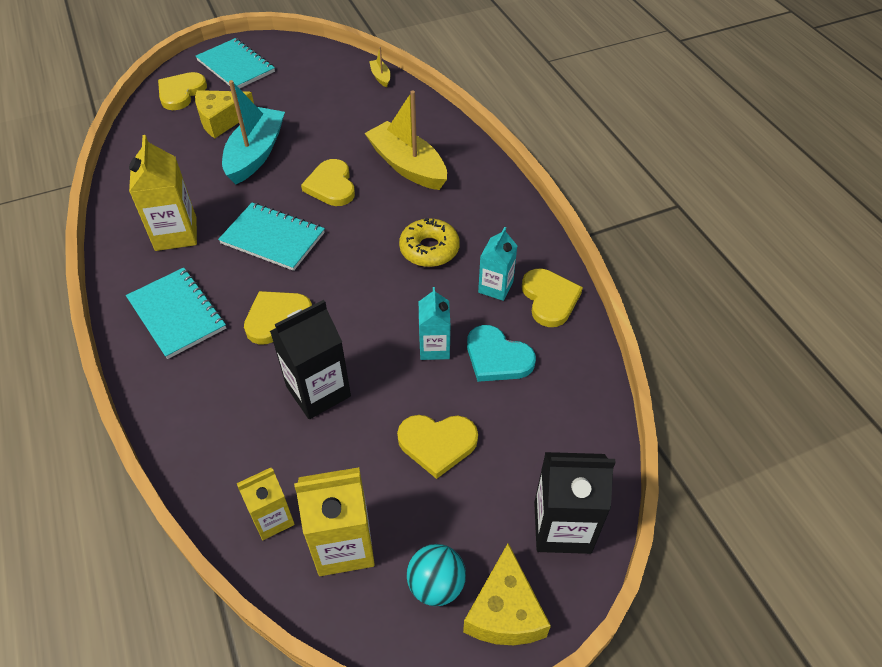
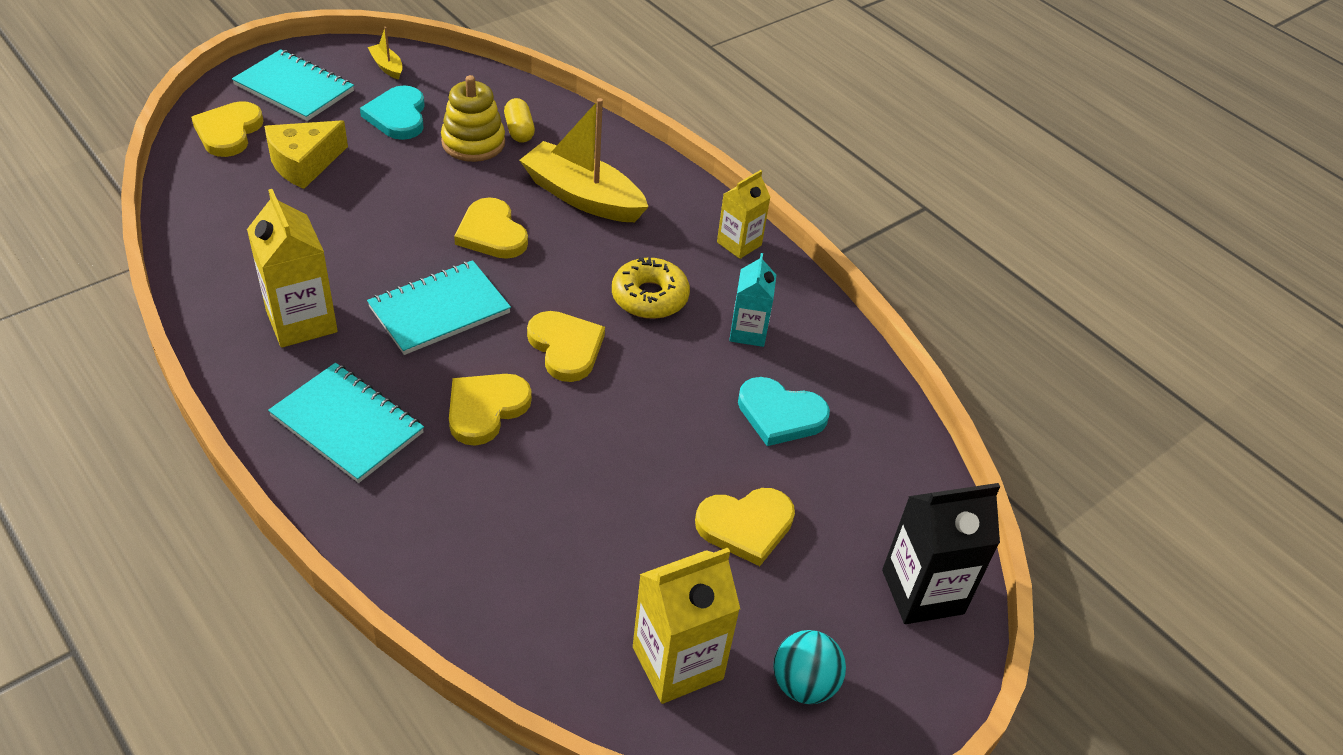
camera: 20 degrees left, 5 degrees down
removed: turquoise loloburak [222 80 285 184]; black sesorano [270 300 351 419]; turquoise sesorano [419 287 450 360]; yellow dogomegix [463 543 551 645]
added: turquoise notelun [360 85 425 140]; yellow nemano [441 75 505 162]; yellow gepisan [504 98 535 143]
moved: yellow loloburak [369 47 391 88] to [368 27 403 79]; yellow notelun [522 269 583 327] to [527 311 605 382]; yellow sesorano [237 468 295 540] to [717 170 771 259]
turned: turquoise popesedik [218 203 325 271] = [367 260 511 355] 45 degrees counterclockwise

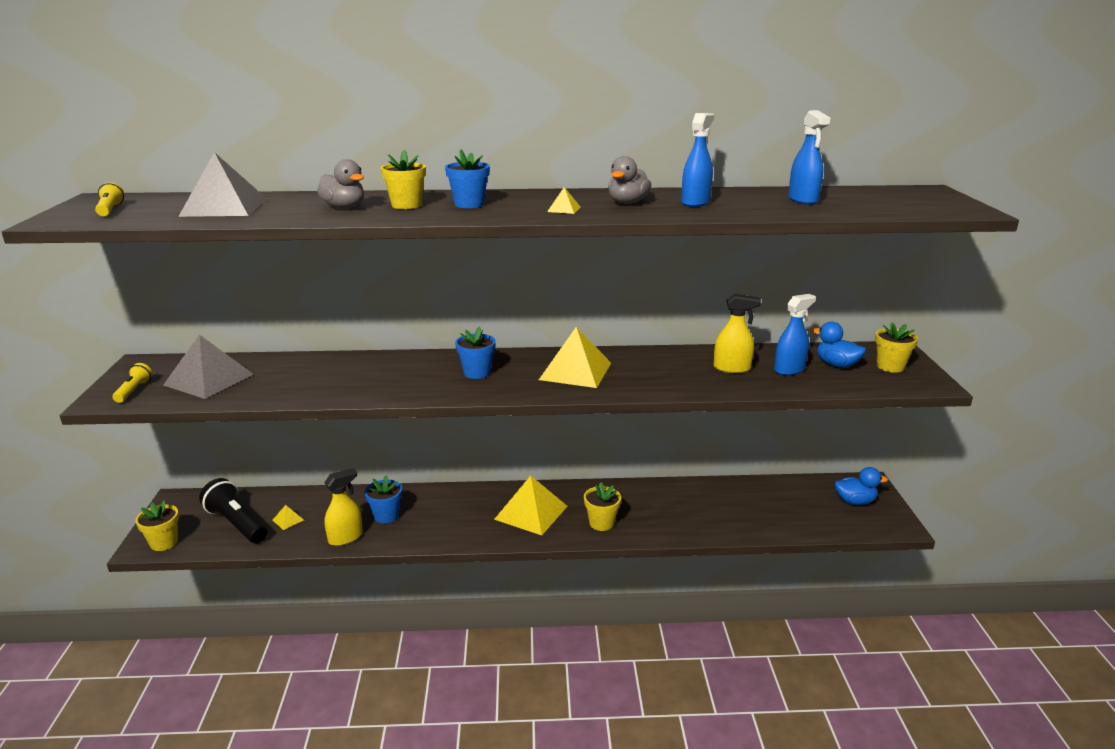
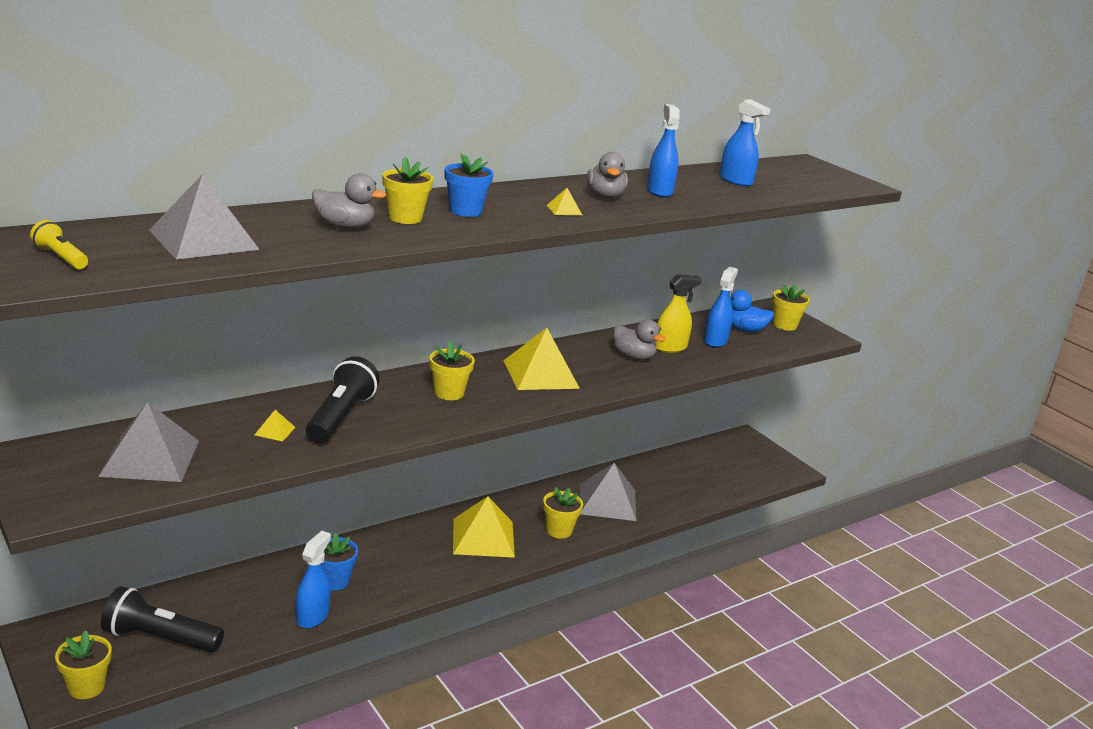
camera: 35 degrees left, 0 degrees up
removed: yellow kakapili [112 363 153 403]; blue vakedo [835 467 888 505]
added: black kakapili [306 356 380 444]; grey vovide [580 463 637 521]; grey vakedo [613 319 666 360]
moved: yellow vovide [273 505 304 530] to [255 410 295 441]
recoloured: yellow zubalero [324 468 363 546] to blue zubalero [296 531 331 629]; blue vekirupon [455 327 496 379] to yellow vekirupon [429 342 475 400]

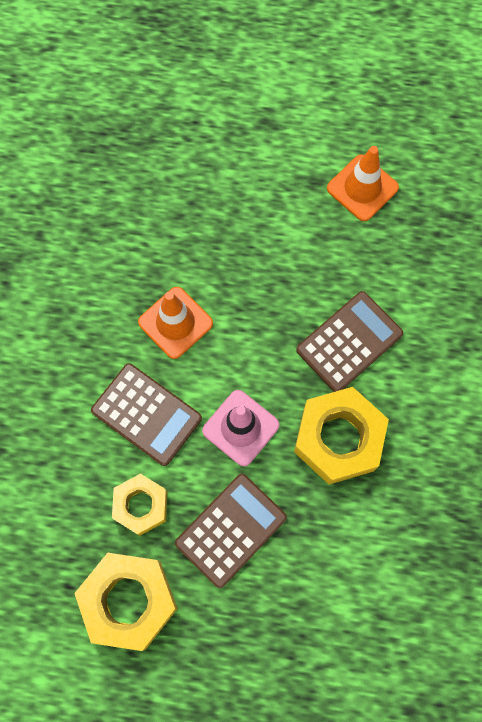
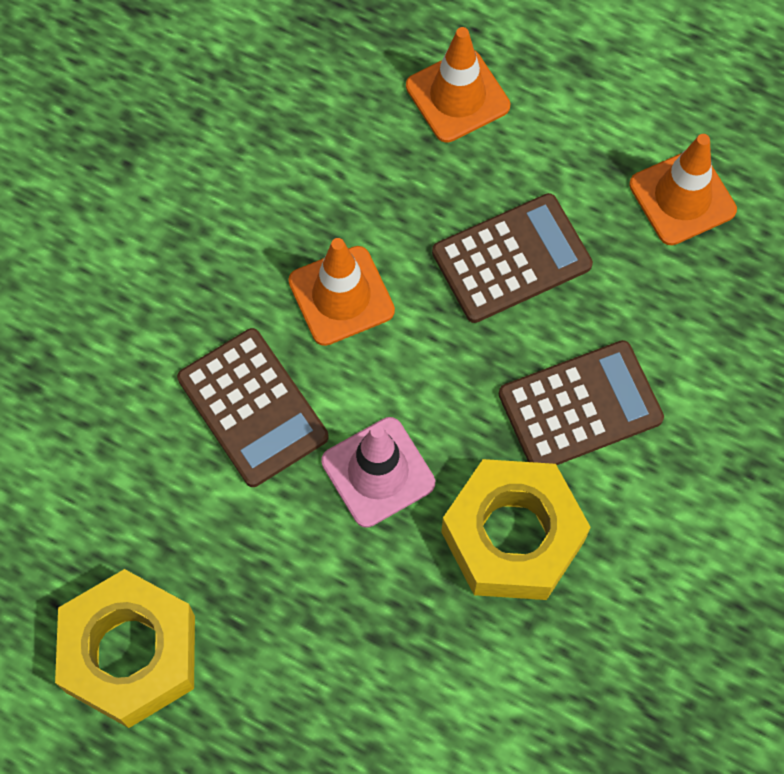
camera: 20 degrees right, 5 degrees down
removed: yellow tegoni [112 474 167 536]
added: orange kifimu [406 27 510 143]
moved: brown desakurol [175 474 287 588] to [432 193 593 323]

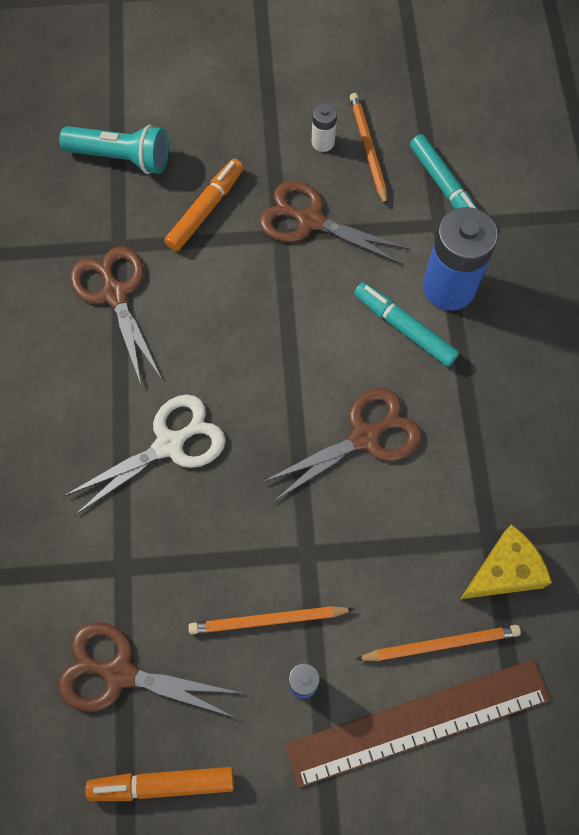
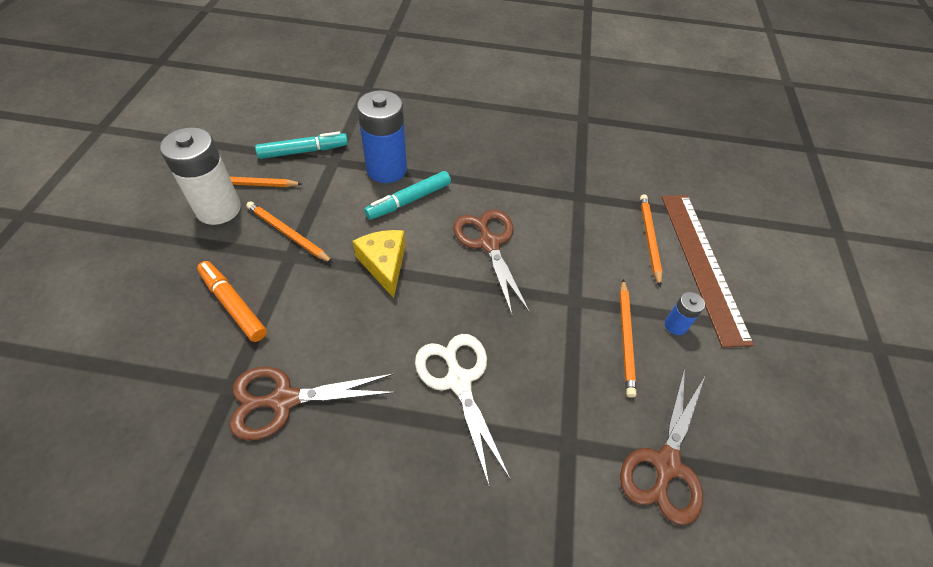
camera: 80 degrees left, 15 degrees down
removed: turquoise kakapili [59 125 169 174]; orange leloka [85 767 234 801]
moved: yellow dogomegix [460 524 552 599] to [352 230 405 298]
replaced: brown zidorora [260 181 410 265] to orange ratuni [246 201 333 263]
resized: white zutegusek [312 103 337 152] = [160 127 241 225] x2.14

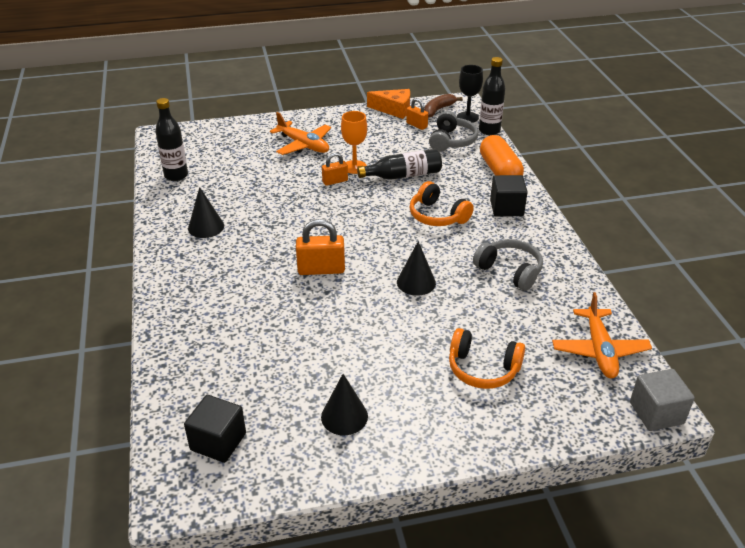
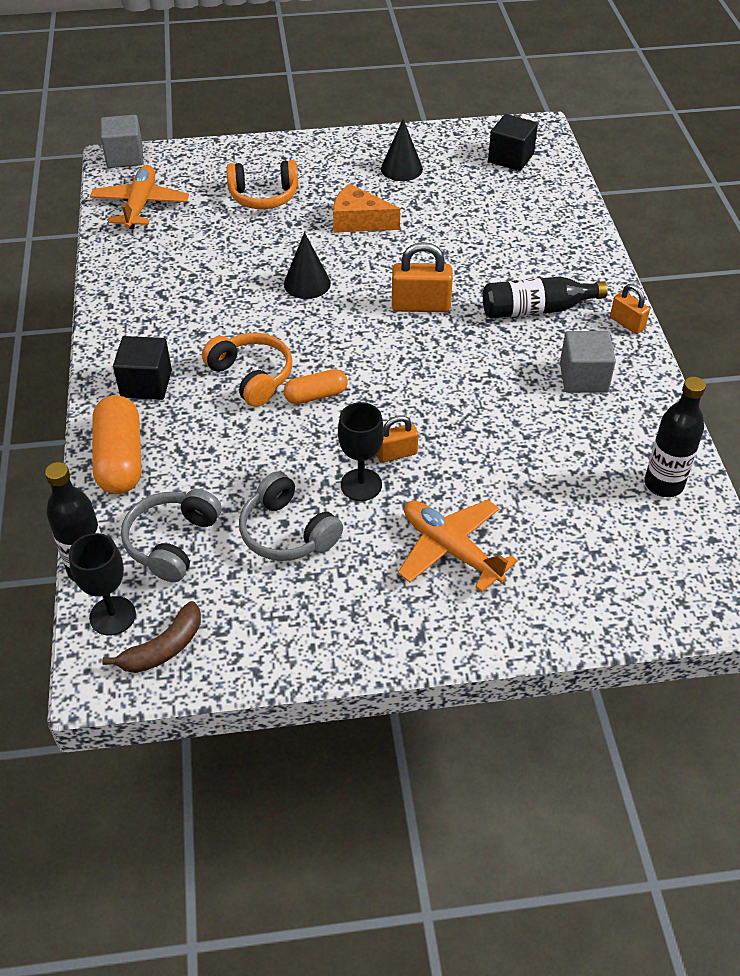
camera: 175 degrees left, 10 degrees up
added: orange gepisan [284 369 348 404]
moved: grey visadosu [473 239 543 291] to [239 471 343 561]; orange dogomegix [367 89 410 119] to [333 184 400 232]; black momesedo [357 149 442 180] to [483 277 608 319]; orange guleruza [406 98 428 130] to [610 284 650 334]
replaced: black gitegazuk [188 187 224 238] to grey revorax [560 331 616 393]
recoloured: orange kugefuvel [341 111 367 174] to black kugefuvel [338 402 384 501]
turned: orange visadosu [449 328 525 389] = [227 160 298 209] 150 degrees clockwise

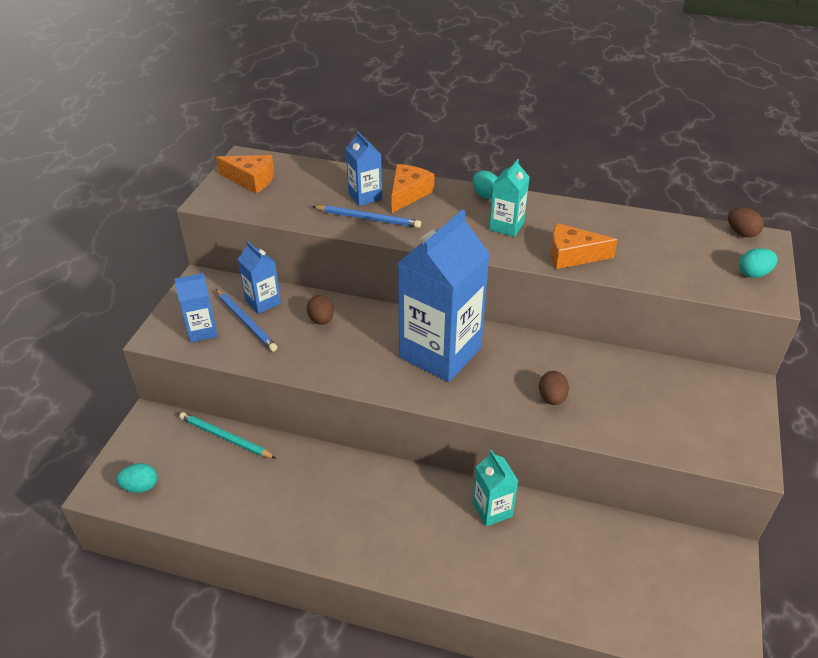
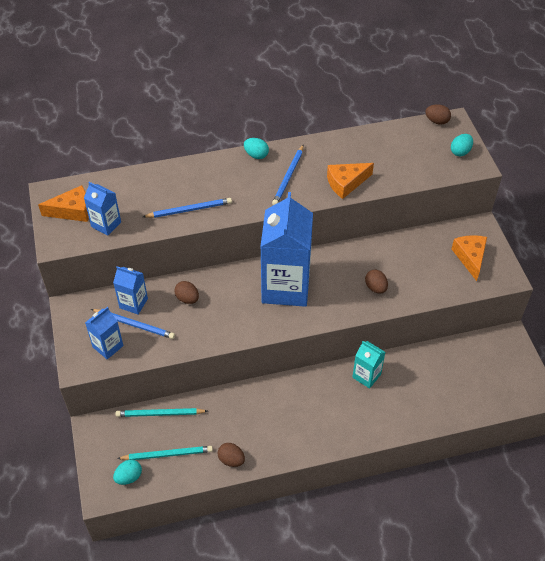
camera: 30 degrees left, 10 degrees up
added: turquoise ratuni [117 446 213 460]; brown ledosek [217 443 245 467]
moved: blue sesorano [346 131 382 206] to [84 182 121 236]; orange dogomegix [391 164 434 213] to [452 235 487 281]
replaced: turquoise sesorano [489 159 530 237] to blue ratuni [272 144 304 205]

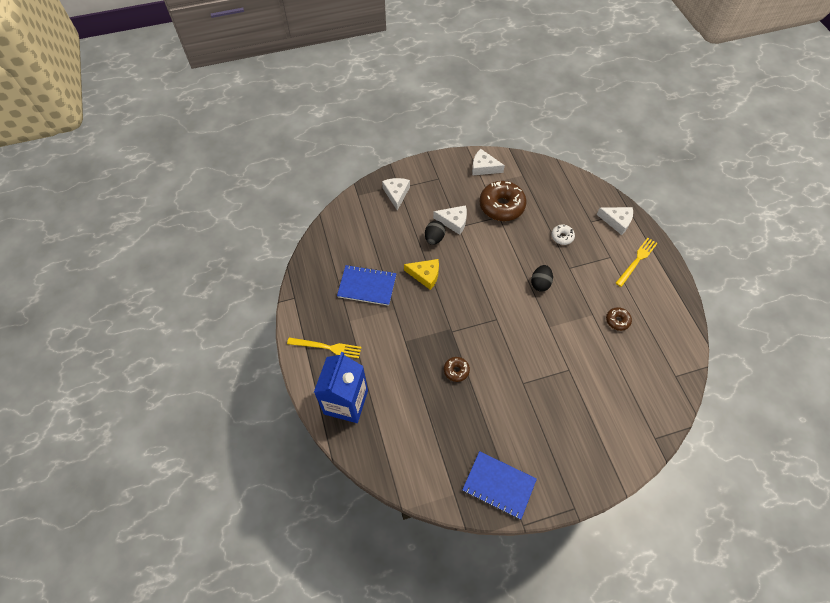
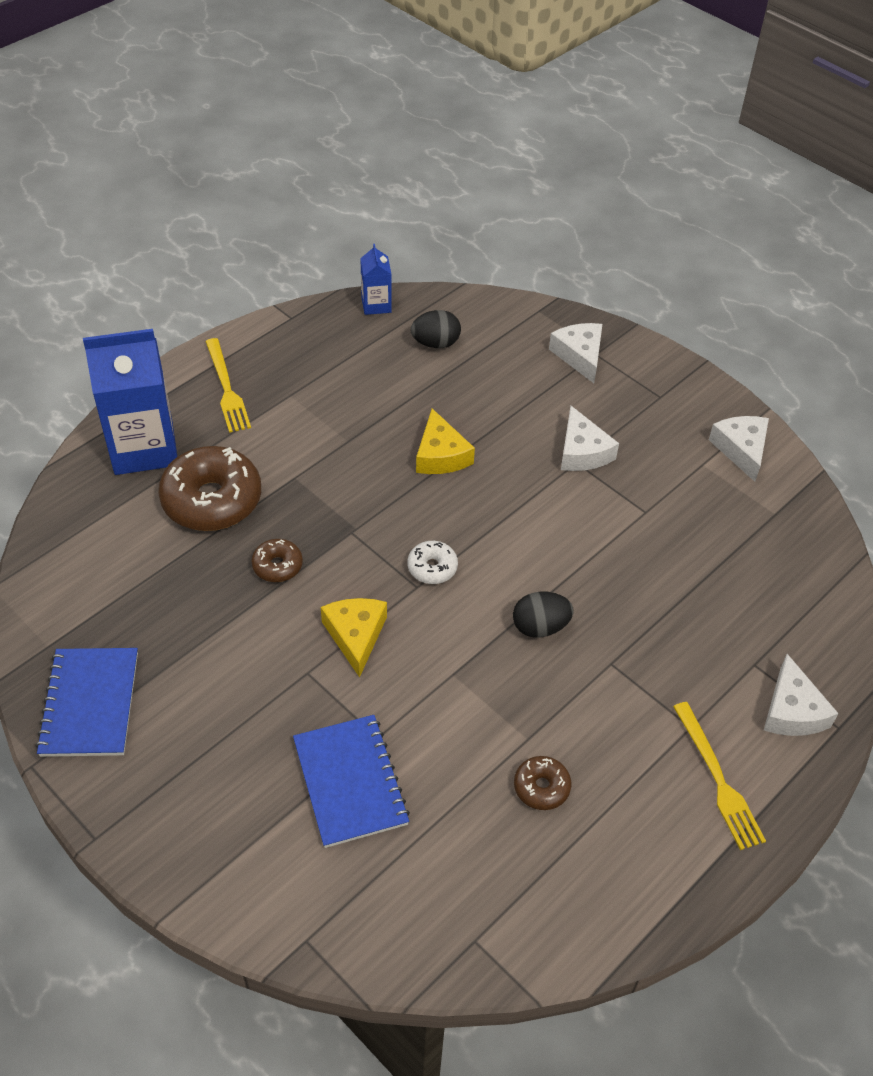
camera: 60 degrees right, 10 degrees down
added: yellow dogomegix [321 598 387 678]; blue sesorano [360 244 391 315]
moved: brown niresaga [479 181 527 221] to [158 446 261 531]; blue popesedik [337 265 397 306] to [293 715 410 848]; white niresaga [551 225 575 245] to [407 541 458 584]; black ledosek [425 221 445 245] to [411 310 461 348]
turned: white dogomegix [382 178 410 211] = [549 323 602 383] 75 degrees counterclockwise; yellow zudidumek [616 238 658 287] = [673 702 766 850] 60 degrees clockwise

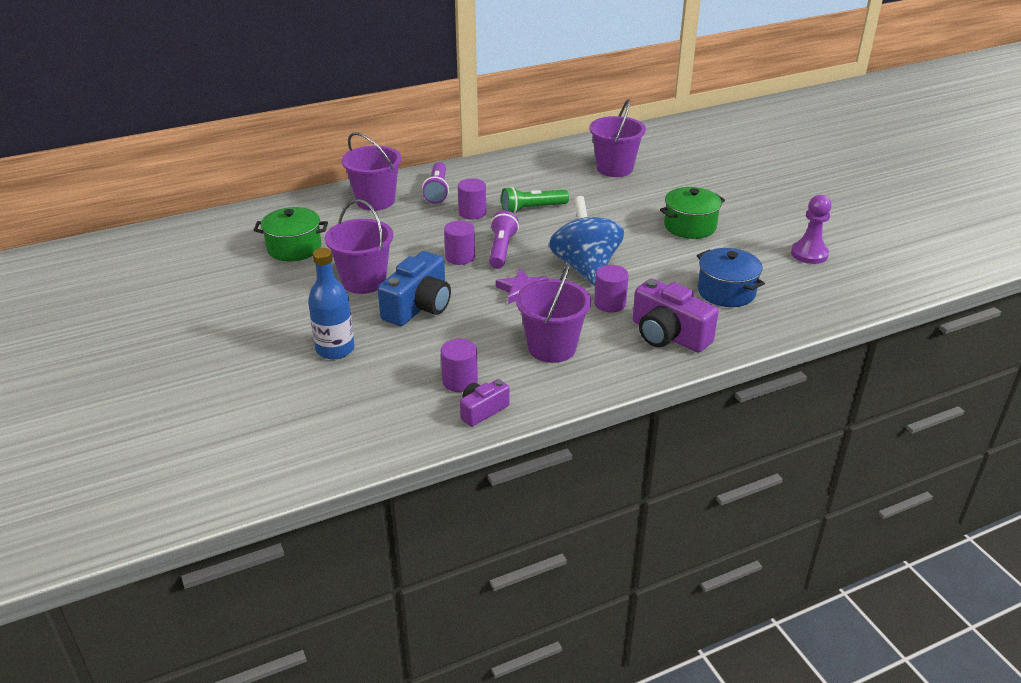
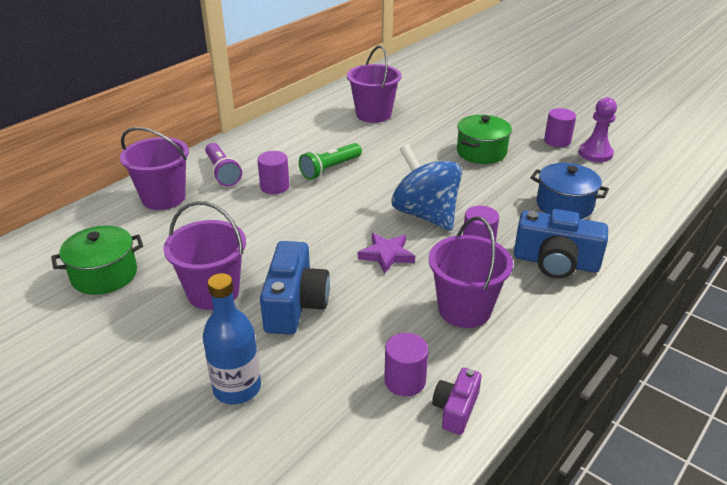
camera: 25 degrees left, 0 degrees up
removed: purple kakapili [489 210 519 269]
moved: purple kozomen [444 221 475 265] to [544 108 576 147]
recoloured: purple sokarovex [633 279 719 353] to blue sokarovex [514 209 608 279]

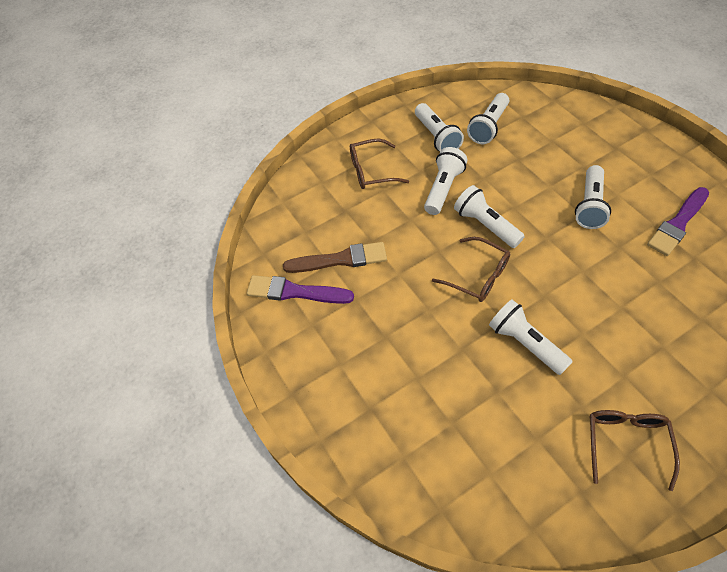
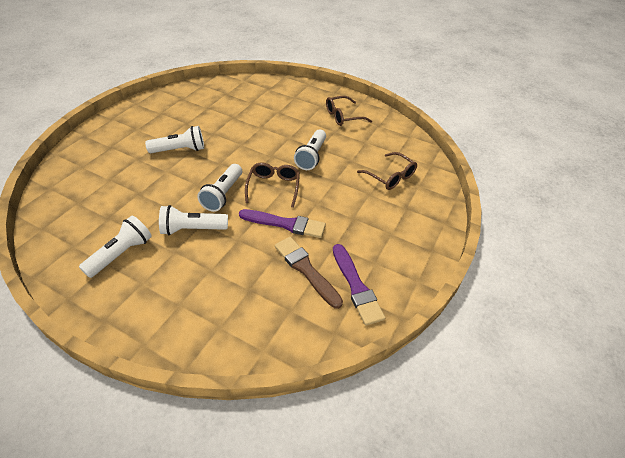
camera: 125 degrees left, 10 degrees down
removed: white kakapili [467 93 509 144]
moved: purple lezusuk [647 187 709 256] to [239 209 326 238]; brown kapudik [350 138 409 189] to [357 152 417 190]

